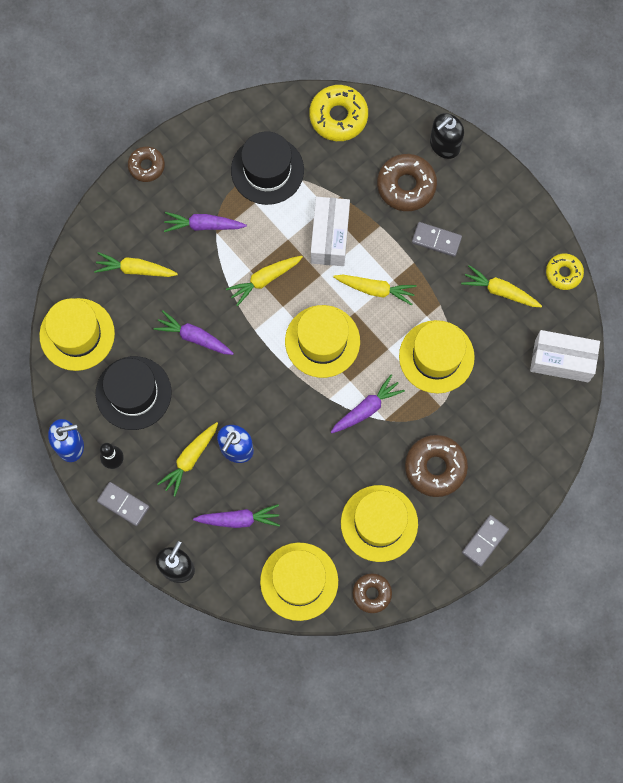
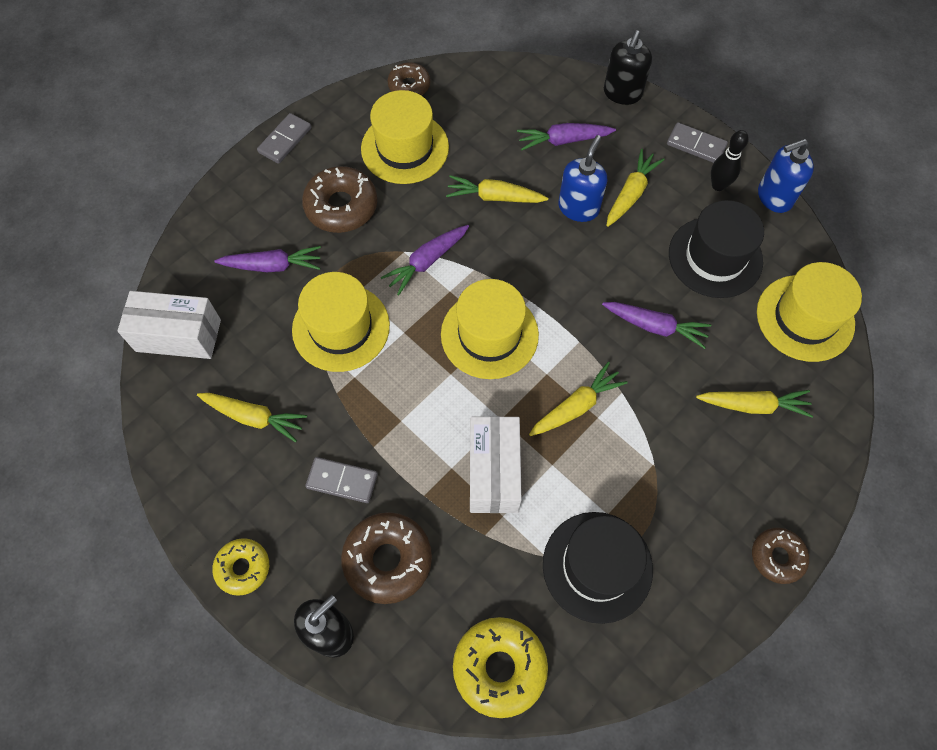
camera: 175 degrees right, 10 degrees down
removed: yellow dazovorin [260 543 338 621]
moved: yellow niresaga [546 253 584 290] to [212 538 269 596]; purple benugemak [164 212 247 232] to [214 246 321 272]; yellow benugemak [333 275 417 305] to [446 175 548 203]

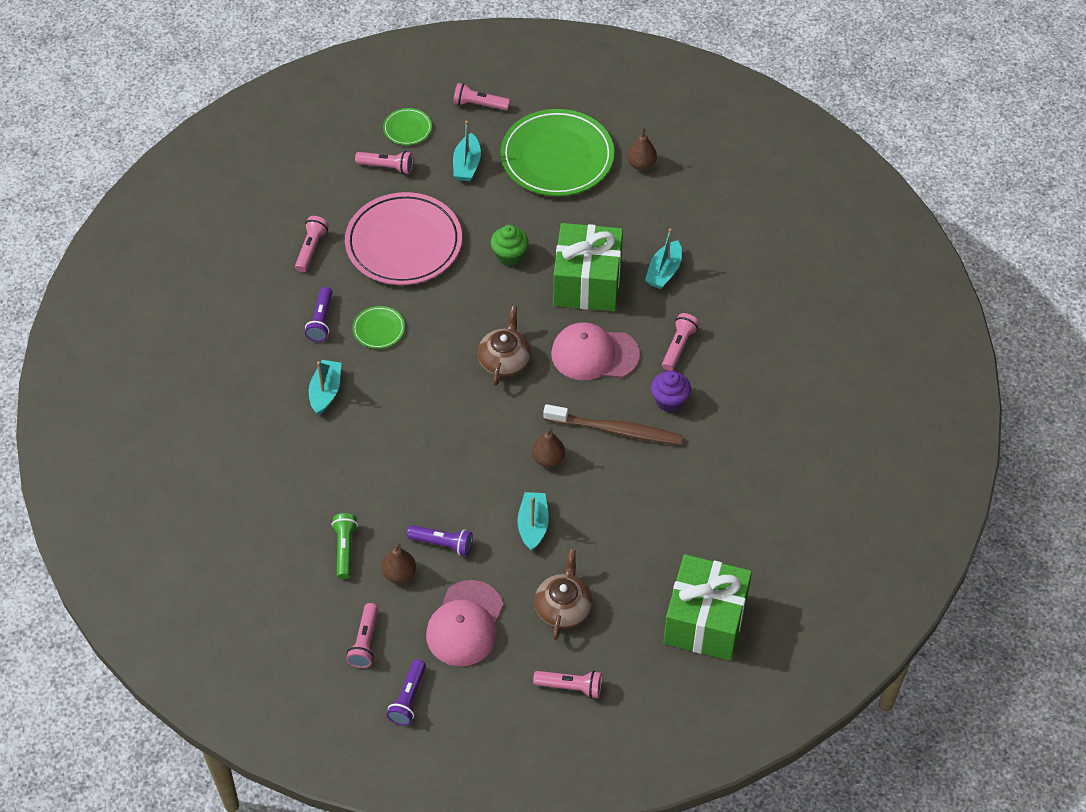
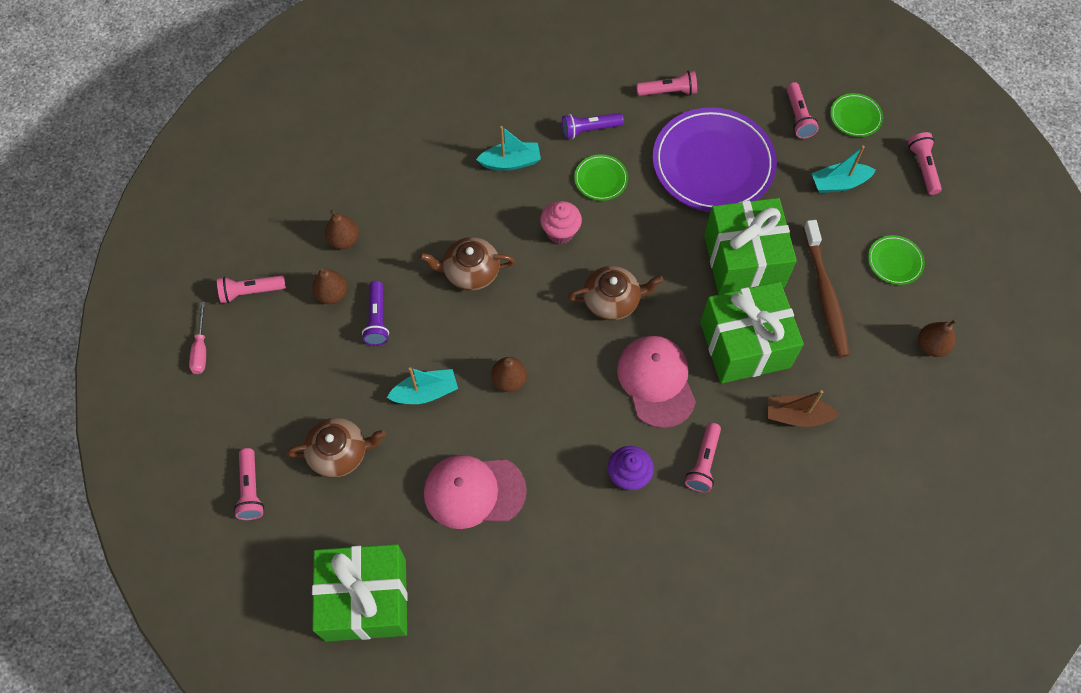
camera: 70 degrees right, 10 degrees up
added: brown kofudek [420 237 515 291]; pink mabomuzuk [540 201 582 244]
moved: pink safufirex [426 580 504 666] to [424 455 527 529]; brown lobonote [543 404 683 445] to [803 220 849 357]
replaced: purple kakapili [387 660 426 726] to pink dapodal [189 302 206 374]; green kakapili [332 513 358 579] to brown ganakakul [325 210 359 249]; green mabomuzuk [490 225 529 266] to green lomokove [704 198 797 295]
recoloured: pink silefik [345 192 462 285] to purple silefik [653 107 777 212]; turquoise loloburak [645 228 682 289] to brown loloburak [768 390 840 427]
turned: pink kakapili [662 313 699 371] = [685 423 721 493] 105 degrees clockwise
resized: green silefik [501 109 614 196] = [868 235 925 285] x0.44

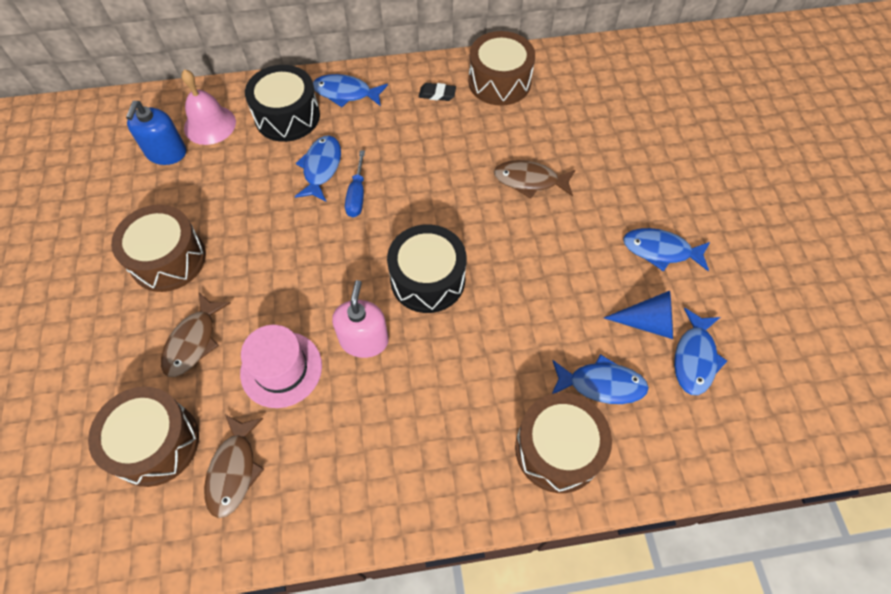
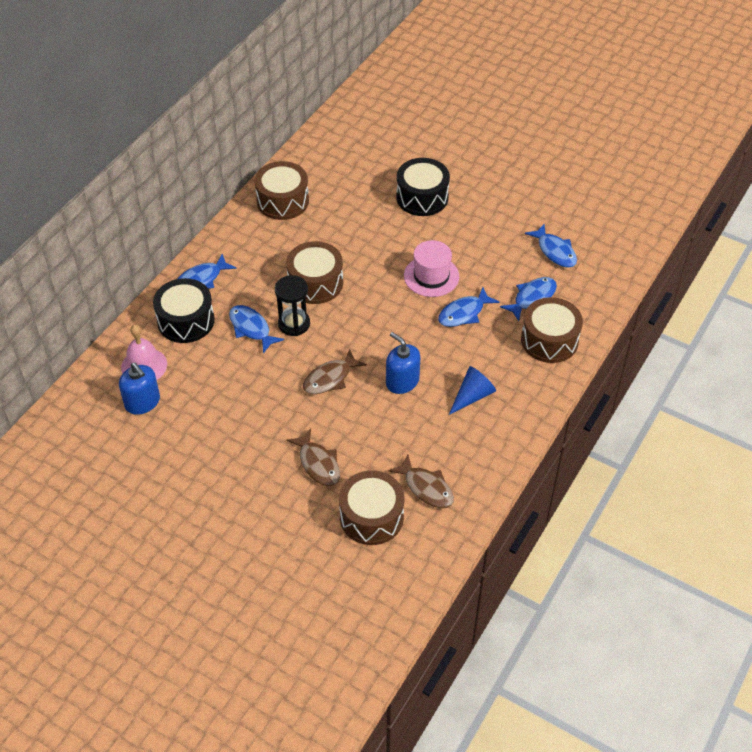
camera: 50 degrees left, 10 degrees down
removed: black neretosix [419 83 456 101]
moved: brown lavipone [111 205 206 292] to [286 241 343 304]; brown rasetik [494 160 575 199] to [303 349 367 394]; black lavipone [387 225 467 313] to [396 158 450 216]; pink dazovorin [240 325 322 408] to [404 240 459 297]; blue rasetik [623 228 710 272] to [438 287 499 327]; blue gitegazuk [604 291 673 339] to [449 366 496 415]
replaced: blue dapodal [345 150 365 217] to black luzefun [275 275 310 336]
recoloured: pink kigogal [332 280 389 358] to blue kigogal [386 332 420 394]

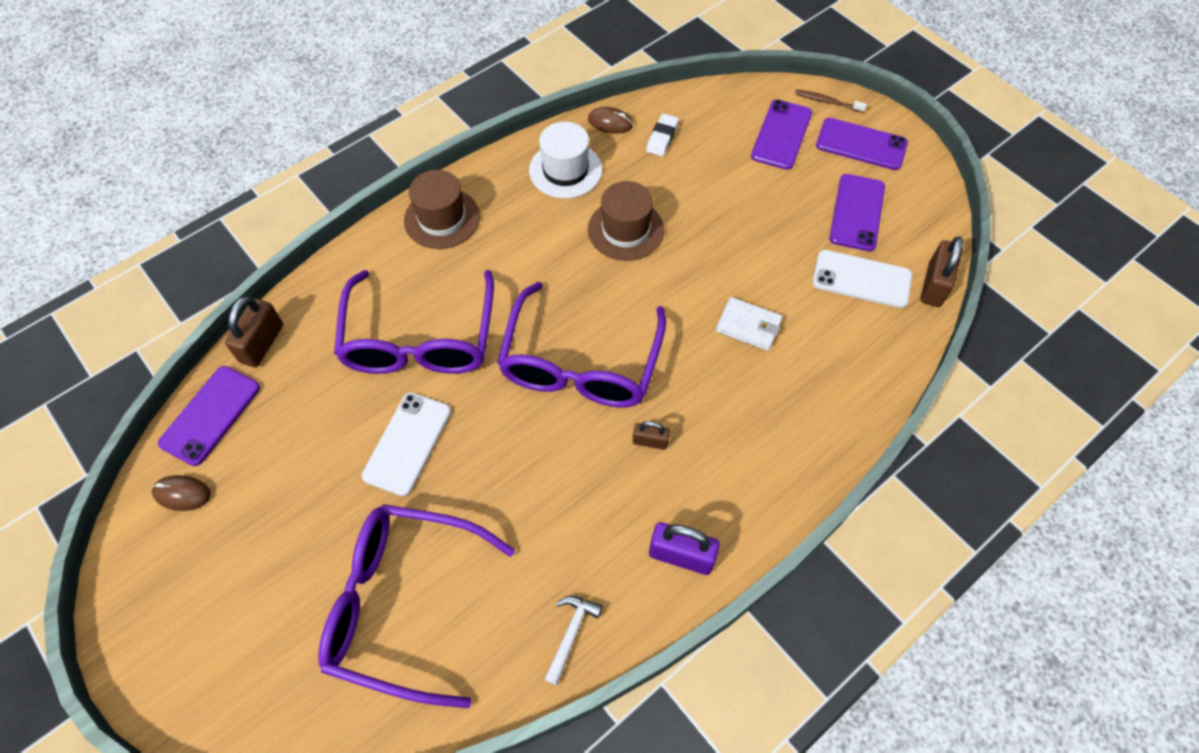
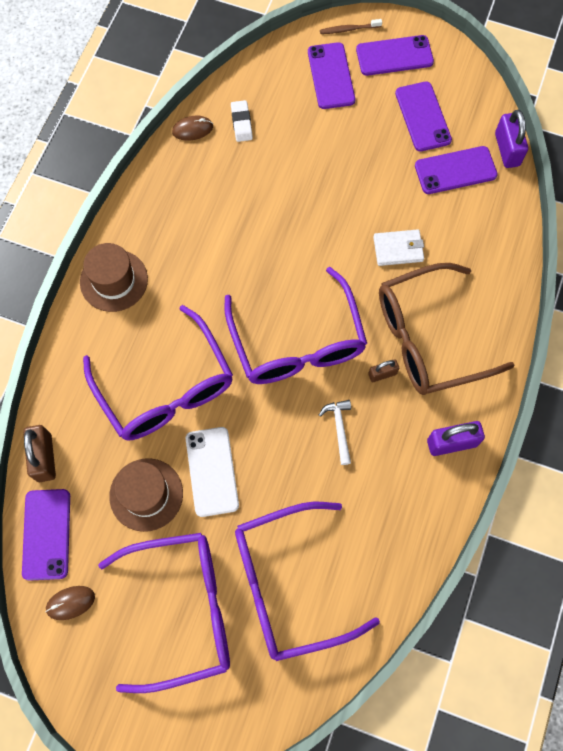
camera: 30 degrees left, 10 degrees up
removed: white dazovorin [529 122 602 199]
added: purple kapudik [98 533 230 693]; brown kapudik [379 263 515 395]
moved: brown dazovorin [588 181 664 261] to [109 458 183 532]; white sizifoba [544 596 603 685] to [319 400 351 465]
recoloured: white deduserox [812 250 912 308] to purple deduserox [415 146 498 194]; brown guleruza [921 236 963 307] to purple guleruza [495 110 528 168]

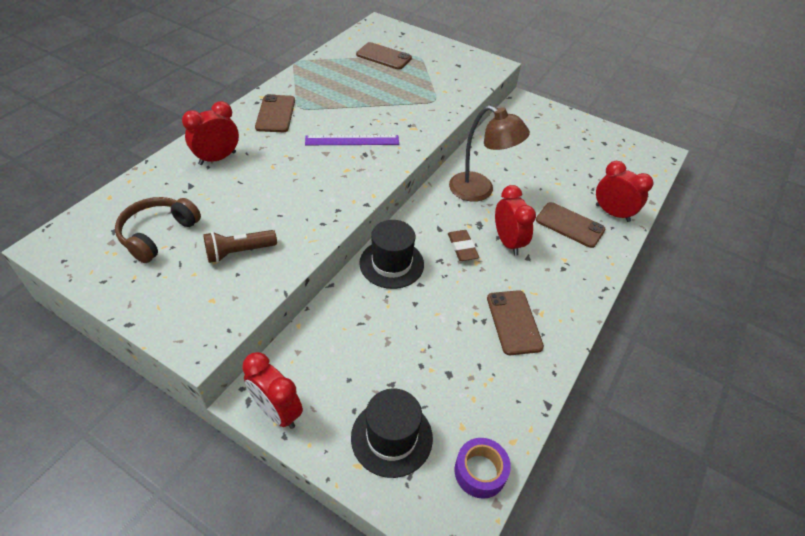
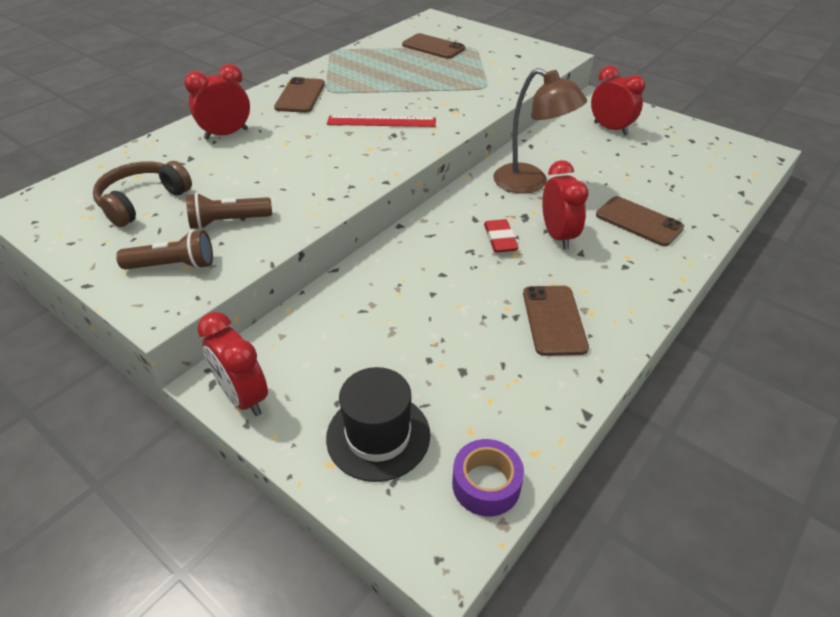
camera: 10 degrees right, 5 degrees down
removed: black dazovorin [359 220 424 289]
added: brown kakapili [116 230 213 270]
moved: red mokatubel [596 161 653 222] to [591 66 646 135]
recoloured: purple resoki [305 135 399 145] to red resoki [327 115 436 127]; brown neretosix [448 230 479 261] to red neretosix [484 219 518 253]

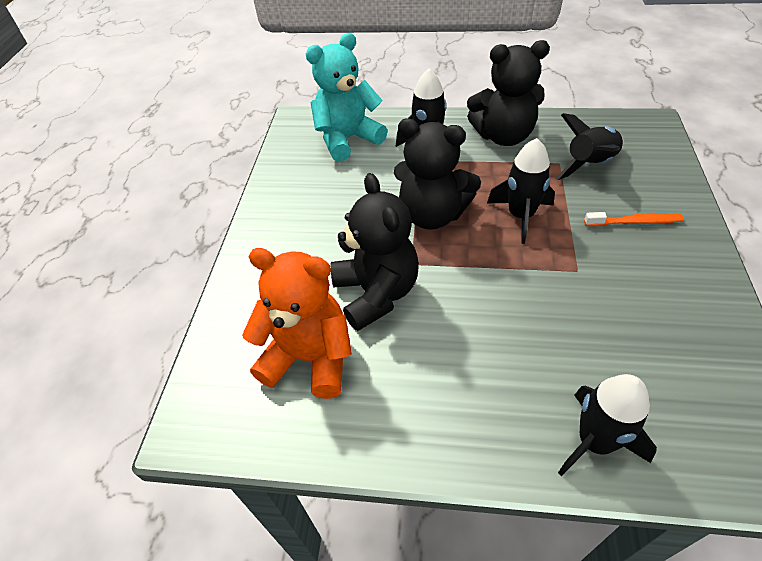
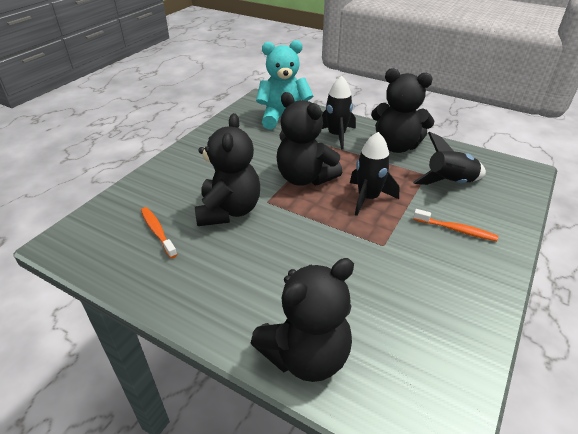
camera: 20 degrees right, 10 degrees down
replaced: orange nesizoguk [242 248 352 399] to orange lobonote [141 207 177 258]; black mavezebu [558 374 657 476] to black nesizoguk [251 258 354 382]

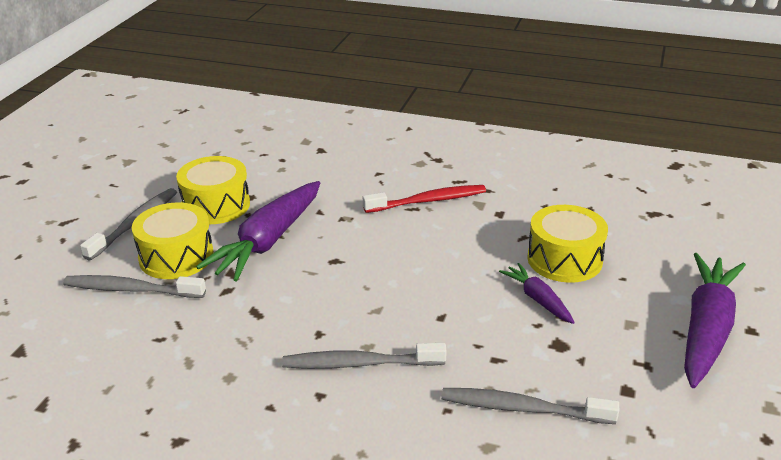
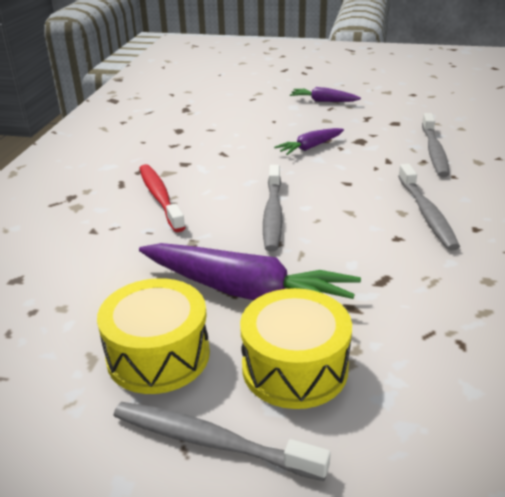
camera: 95 degrees left, 0 degrees up
removed: yellow lavipone [527 205 608 283]
moved: grey lobonote [63 275 206 298] to [263 165 282 251]
resized: purple benugemak [684 253 746 388] = [290 87 361 102] x0.52

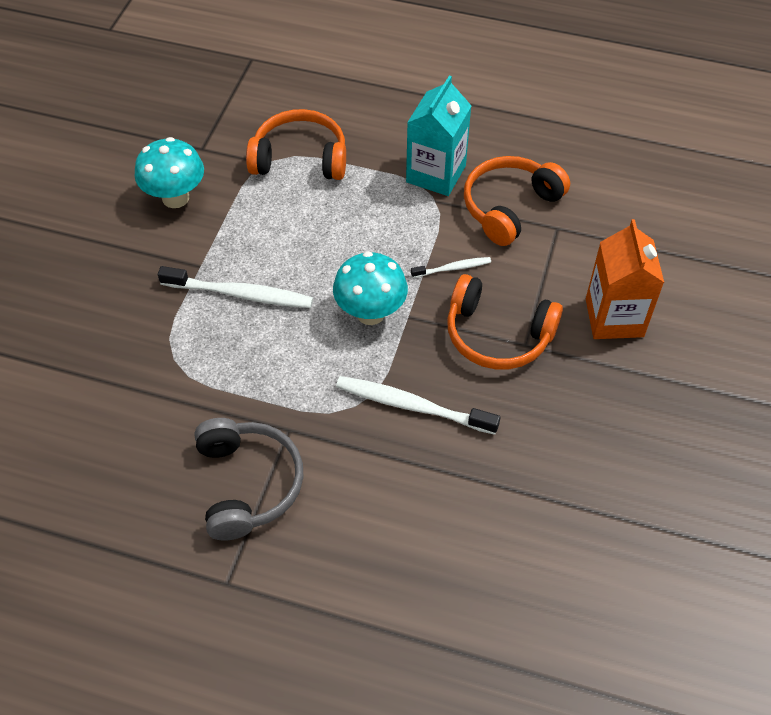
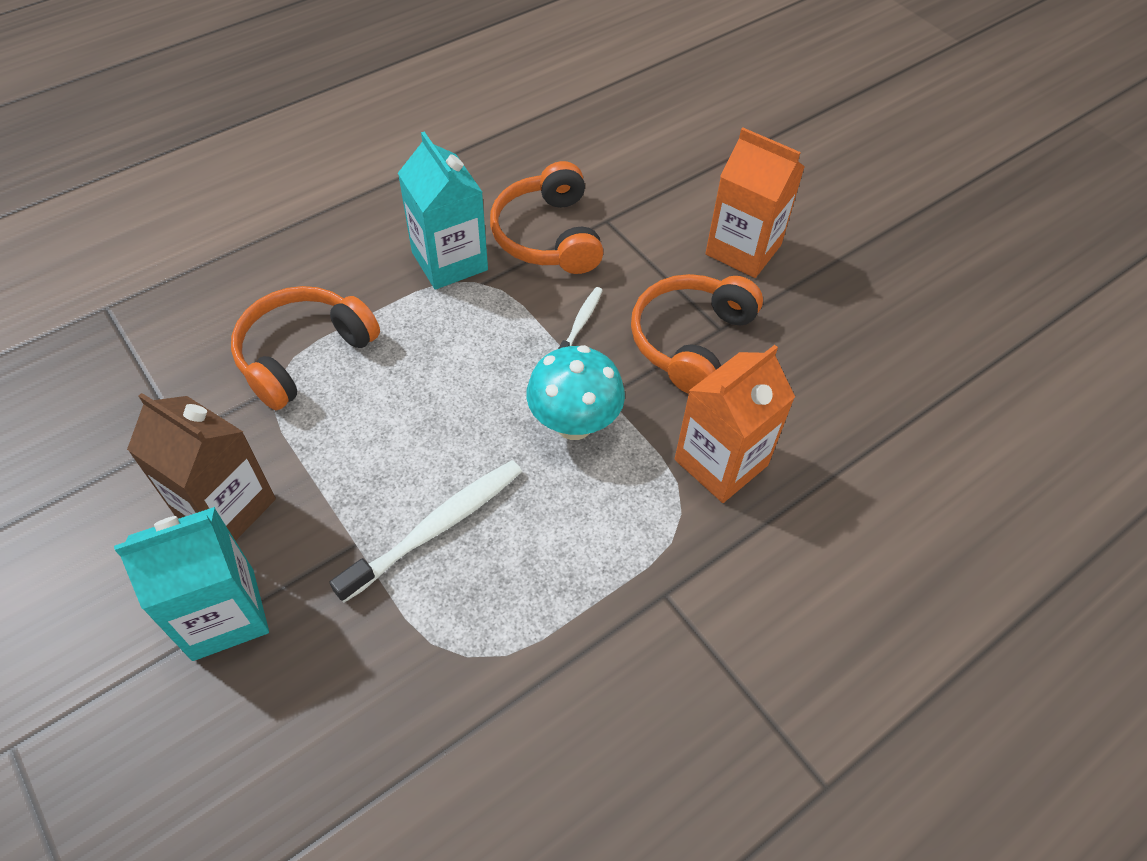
camera: 55 degrees left, 0 degrees up
removed: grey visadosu [195 418 304 541]
added: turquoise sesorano [114 507 269 661]
replaced: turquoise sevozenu [135 137 204 208] to brown sesorano [127 393 276 541]; white lobonote [336 376 500 435] to orange sesorano [675 345 795 503]
turned: orange visadosu [447 274 563 370] = [631 274 763 394] 150 degrees clockwise

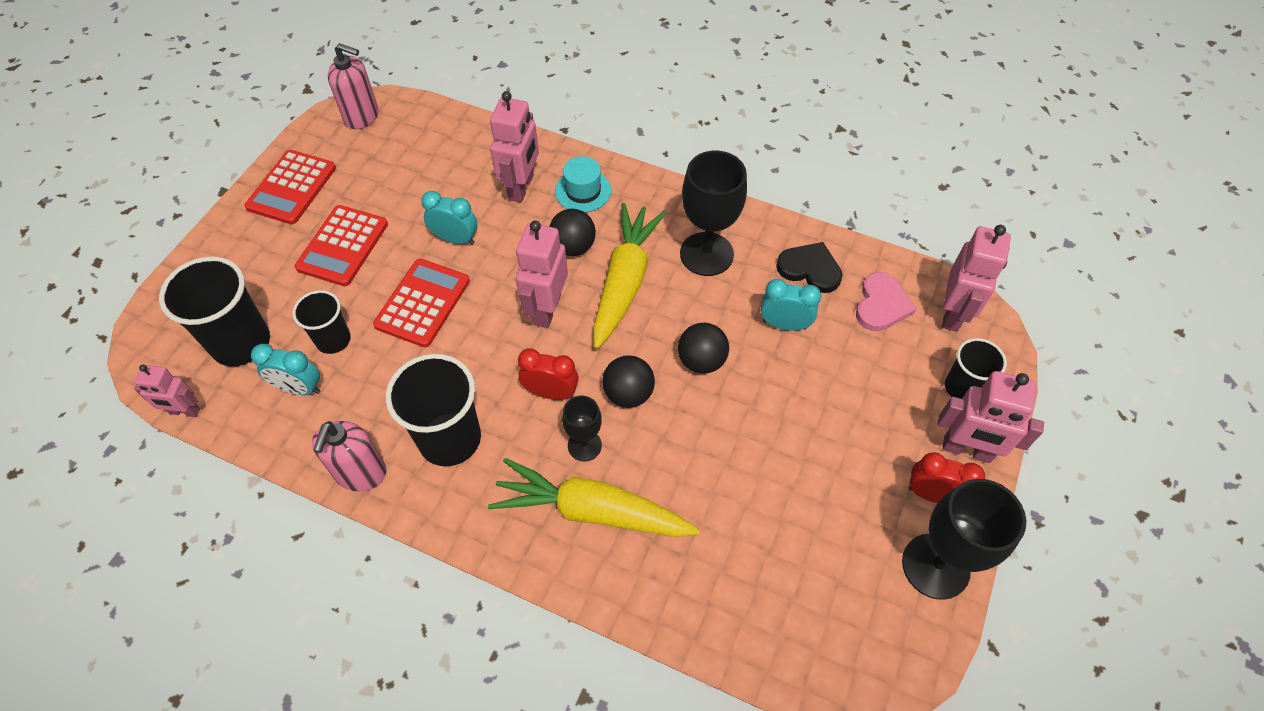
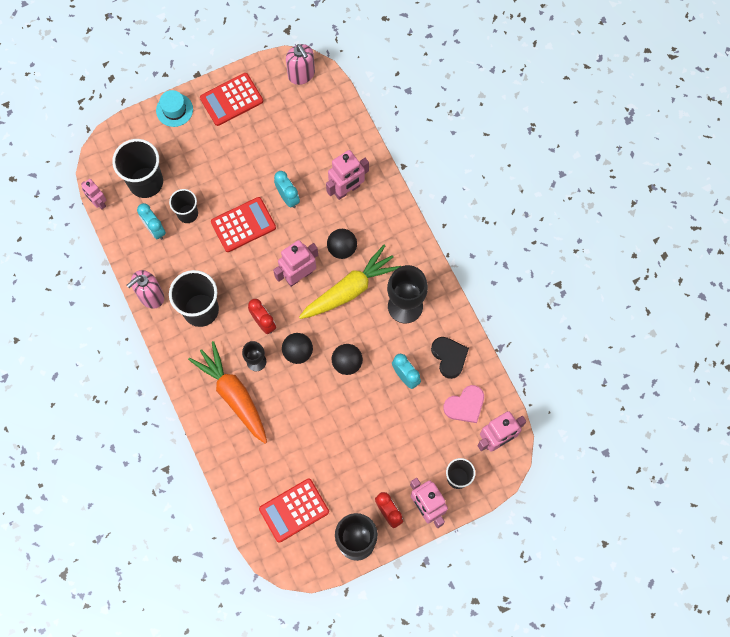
camera: 40 degrees right, 15 degrees up
moved: turquoise dazovorin [555 156 611 213] to [156 90 193 127]; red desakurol [295 205 388 286] to [259 478 329 543]
recoloured: yellow benugemak [488 458 700 537] to orange benugemak [188 341 267 444]

